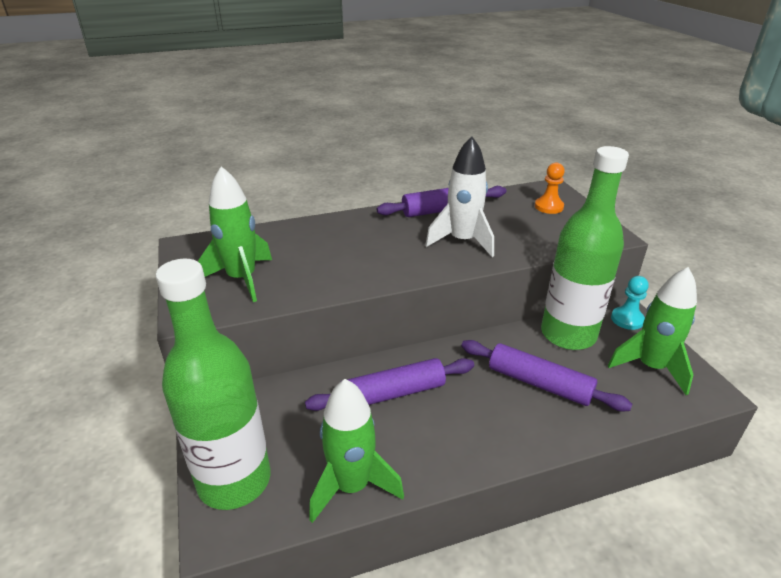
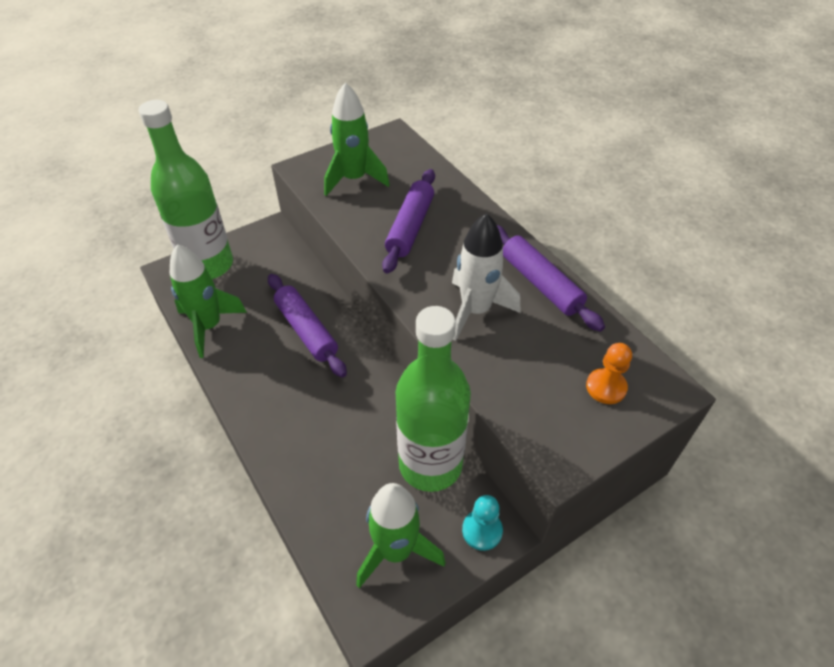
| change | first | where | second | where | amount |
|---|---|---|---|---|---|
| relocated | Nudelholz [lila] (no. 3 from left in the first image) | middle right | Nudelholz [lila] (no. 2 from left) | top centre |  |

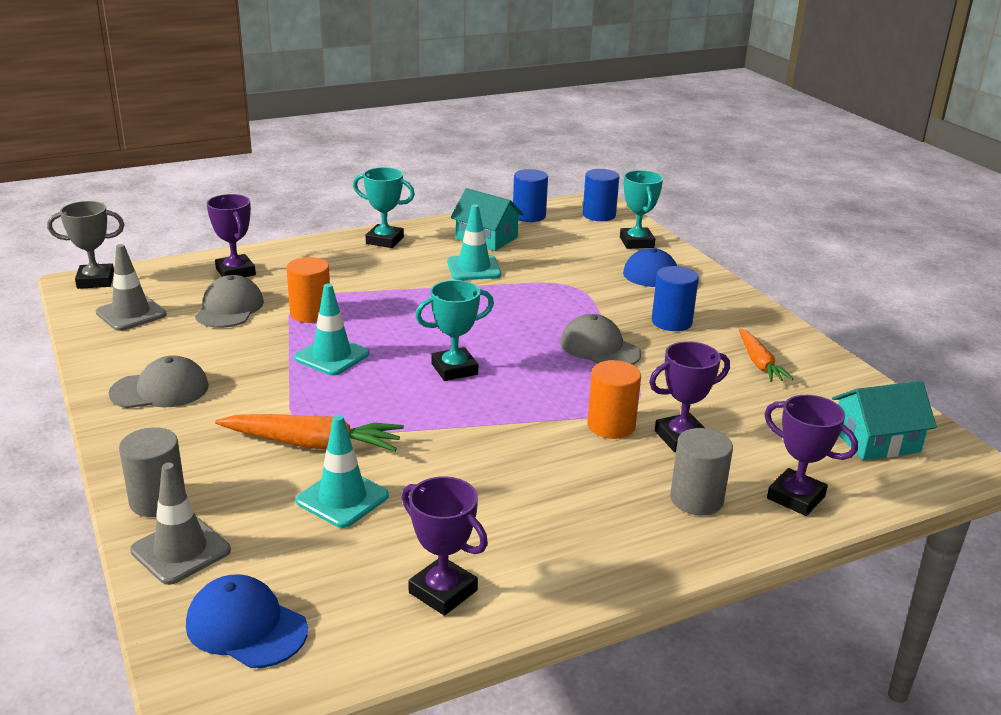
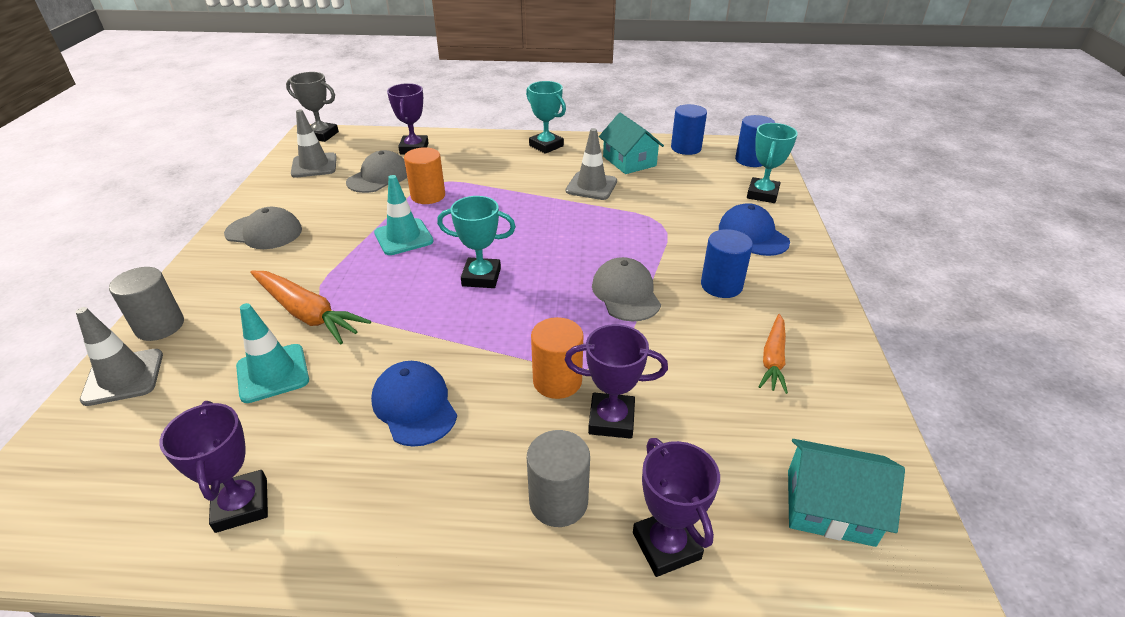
| change | first | where | second | where | amount |
|---|---|---|---|---|---|
| relocated | Kappe [blau] (no. 1 from left) | bottom left |  | centre |  |
| colour | Leitkegel [türkis] (no. 3 from left) | centre | Leitkegel [grau] (no. 3 from left) | top centre |  |

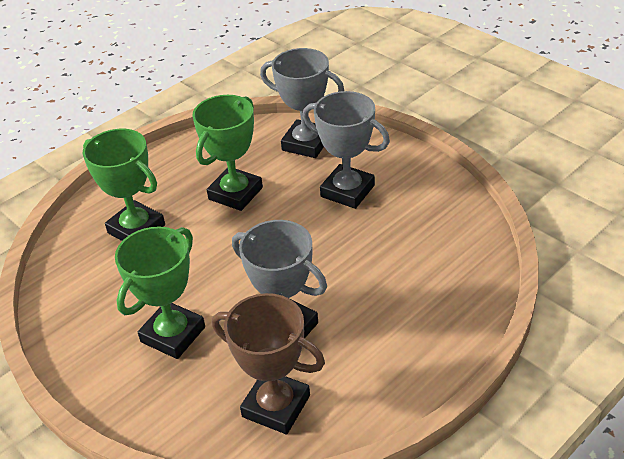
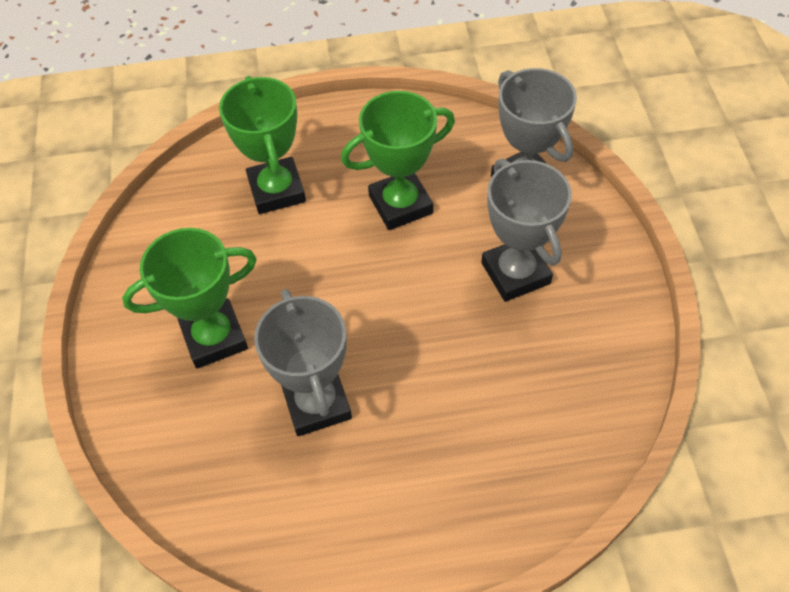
| change | first | where | second | where | amount |
|---|---|---|---|---|---|
| missing | Pokal [braun] | bottom centre |  |  |  |

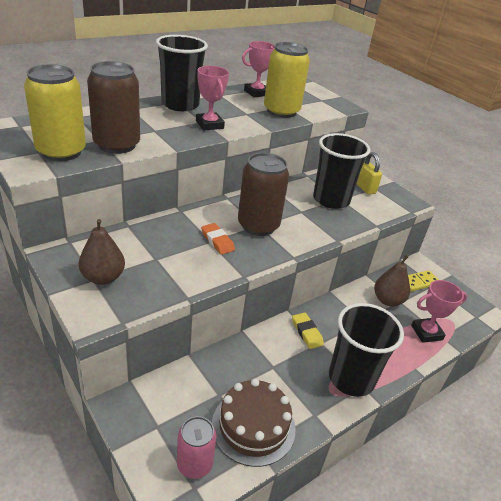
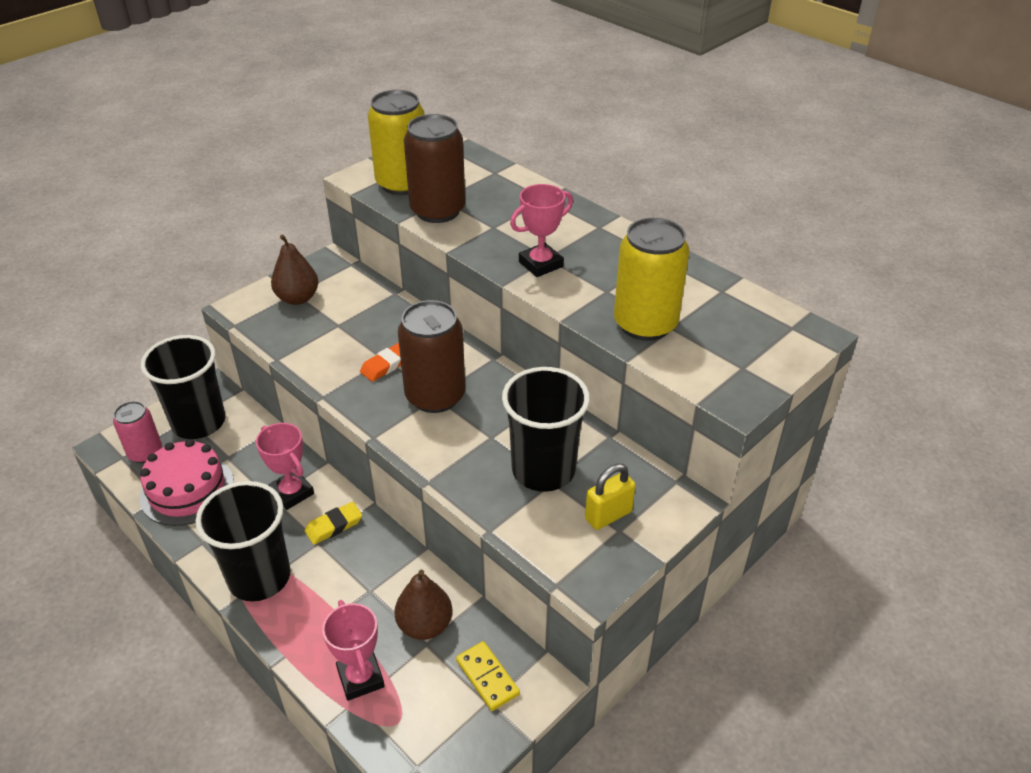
| change | first | where | second | where | amount |
|---|---|---|---|---|---|
| relocated | Becher [schwarz] (no. 1 from left) | top centre |  | middle left |  |
| relocated | Pokal [rosa] (no. 2 from left in the first image) | top centre | Pokal [rosa] (no. 1 from left) | middle left |  |
| colour | Kuchen [braun] | bottom centre | Kuchen [rosa] | middle left |  |

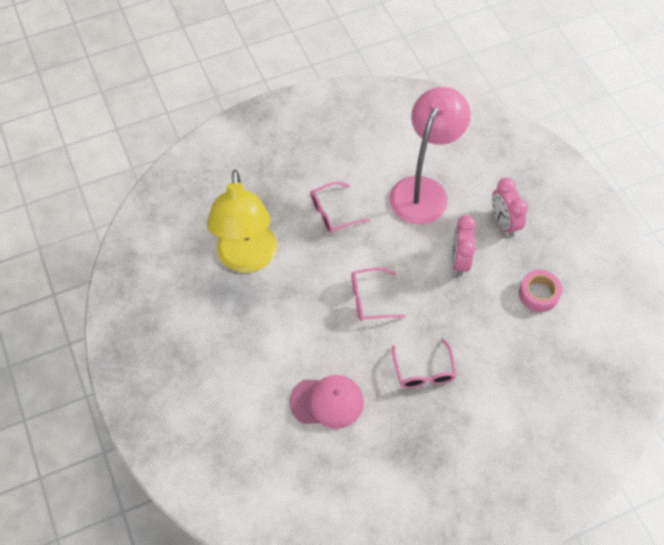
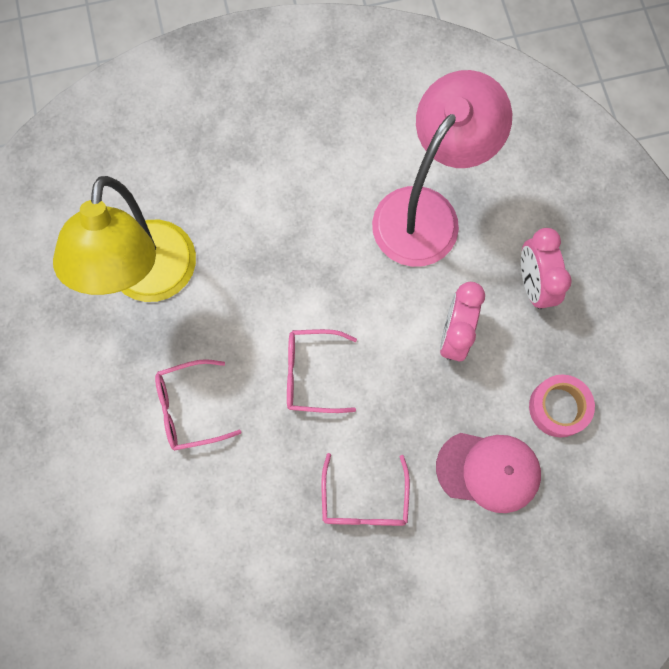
| change | first | where | second | where | amount |
|---|---|---|---|---|---|
| relocated | Kappe [rosa] | bottom centre |  | bottom right |  |
| relocated | Brille [rosa] (no. 1 from left) | centre |  | middle left |  |

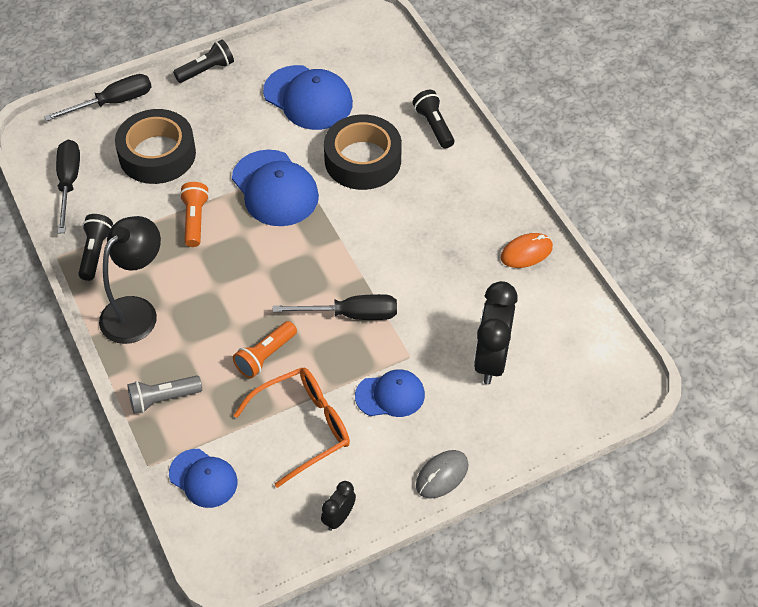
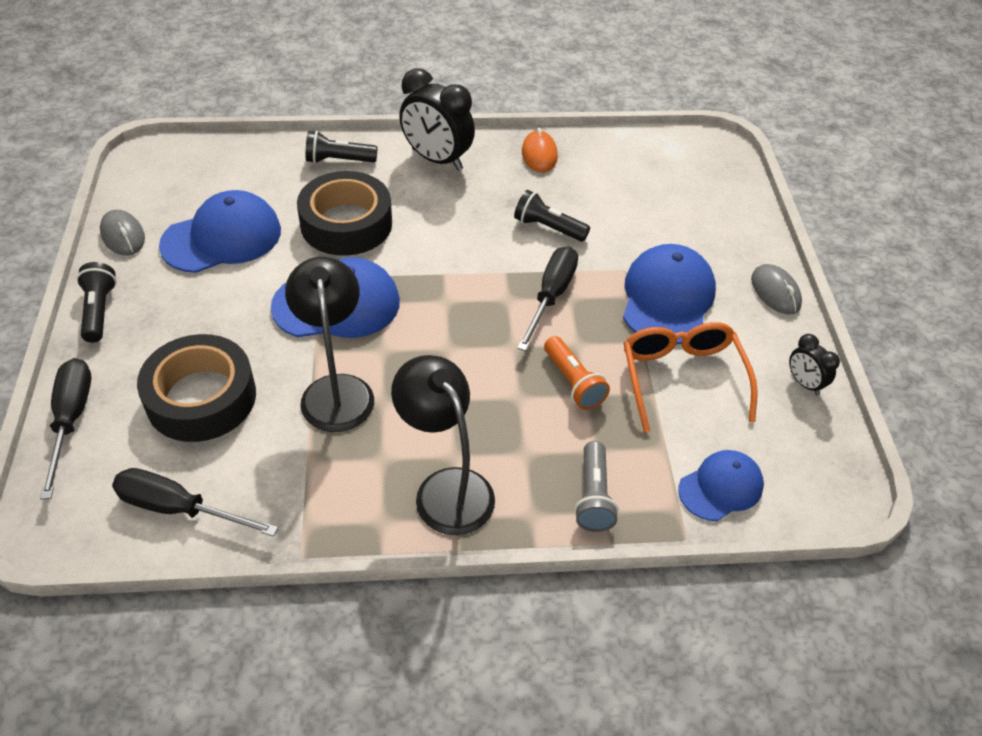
| change | first | where | second | where | amount |
|---|---|---|---|---|---|
| appeared |  |  | Computermaus [grau] (no. 1 from left) | top left |  |
| relocated | Taschenlampe [schwarz] (no. 1 from left in the first image) | middle left | Taschenlampe [schwarz] (no. 3 from left) | top centre |  |
| relocated | Wecker [schwarz] (no. 2 from left in the first image) | centre | Wecker [schwarz] (no. 1 from left) | top centre |  |
| exchanged | Taschenlampe [orange] (no. 1 from left) | middle left | Lampe [schwarz] (no. 1 from left) | centre |  |
| size | Kappe [blau] (no. 4 from left in the first image) | centre | Kappe [blau] (no. 3 from left) | middle right | x1.61 |

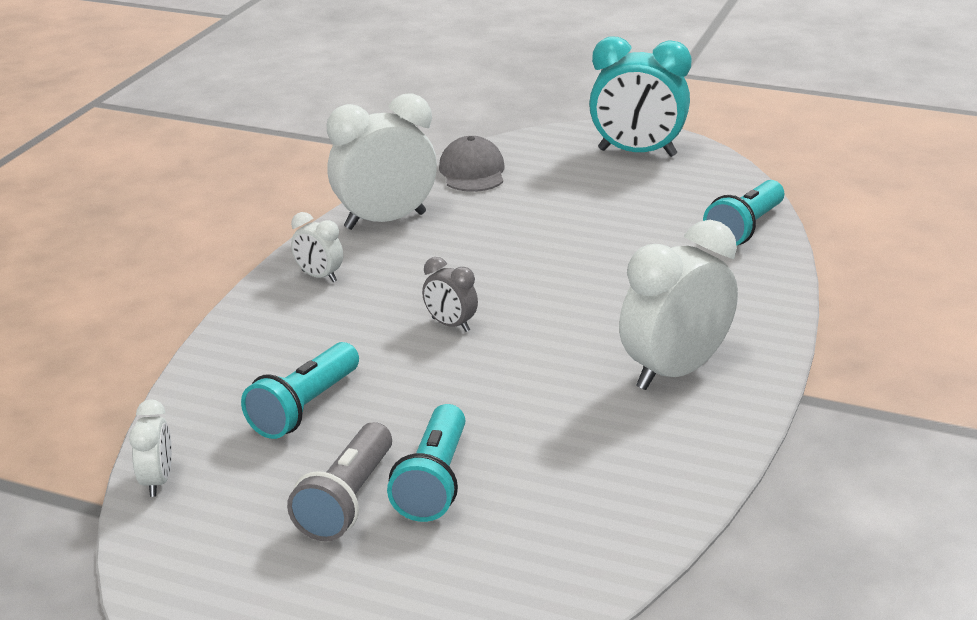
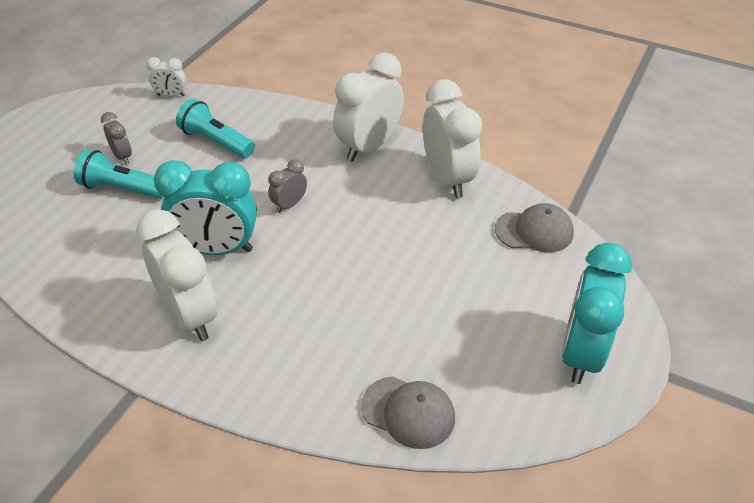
| change | first | where | second | where | amount |
|---|---|---|---|---|---|
| appeared |  |  | Wecker [türkis] (no. 1 from left) | middle left |  |
| exchanged | Taschenlampe [grau] | bottom centre | Wecker [grau] (no. 1 from left) | top left |  |
| exchanged | Taschenlampe [türkis] (no. 3 from left) | middle right | Kappe [grau] (no. 1 from left) | bottom centre |  |
| size | Wecker [weiß] (no. 2 from left in the first image) | middle left | Wecker [weiß] (no. 3 from left) | top centre | x2.08 |

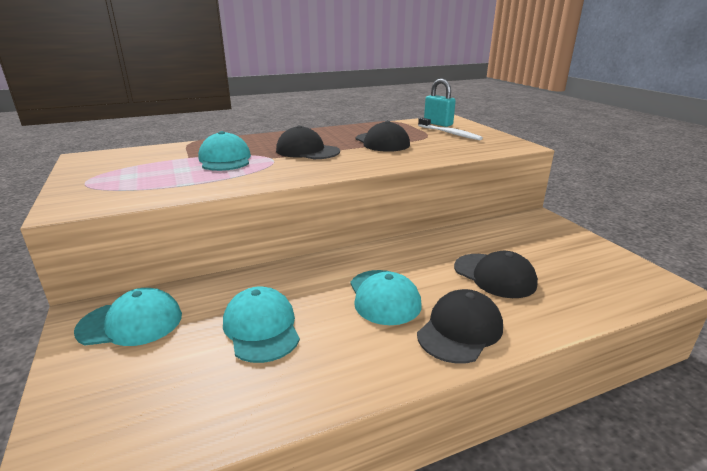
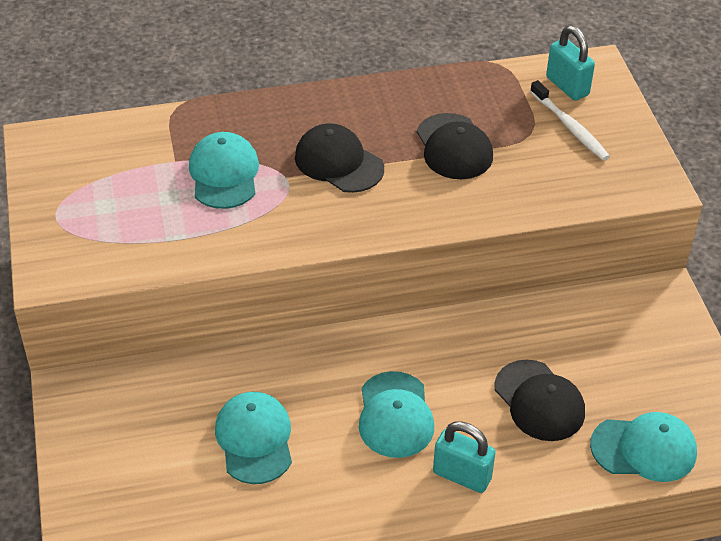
| change | first | where | second | where | amount |
|---|---|---|---|---|---|
| relocated | Kappe [türkis] (no. 1 from left in the first image) | bottom left | Kappe [türkis] (no. 4 from left) | bottom right |  |
| exchanged | Kappe [schwarz] (no. 3 from left) | bottom centre | Vorhängeschloss [türkis] (no. 1 from left) | bottom centre |  |

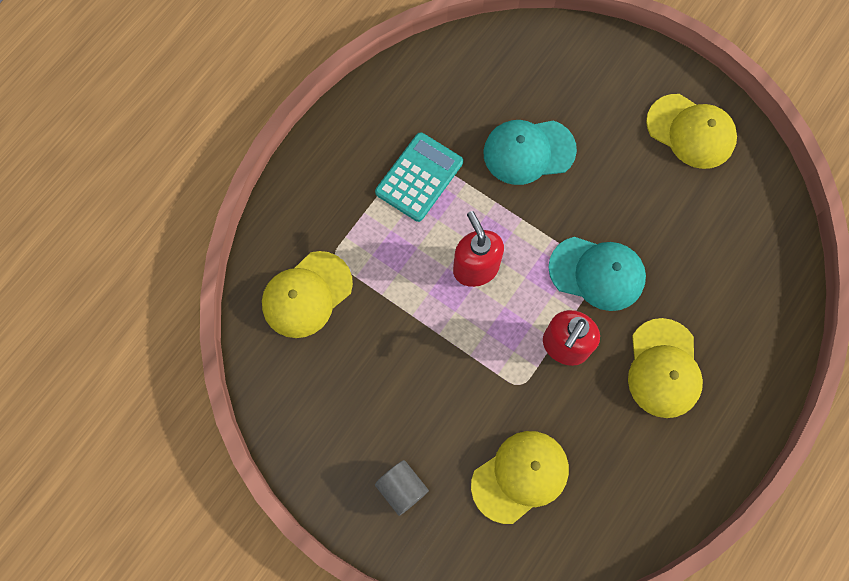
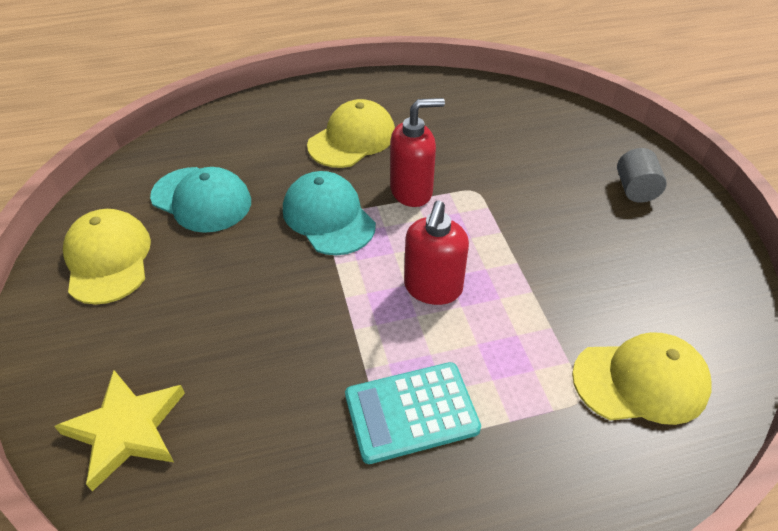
| change | first | where | second | where | amount |
|---|---|---|---|---|---|
| missing | Kappe [gelb] (no. 2 from left) | bottom centre |  |  |  |
| appeared |  |  | Stern [gelb] | bottom left |  |
| relocated | Kappe [türkis] (no. 1 from left) | top centre |  | middle left |  |

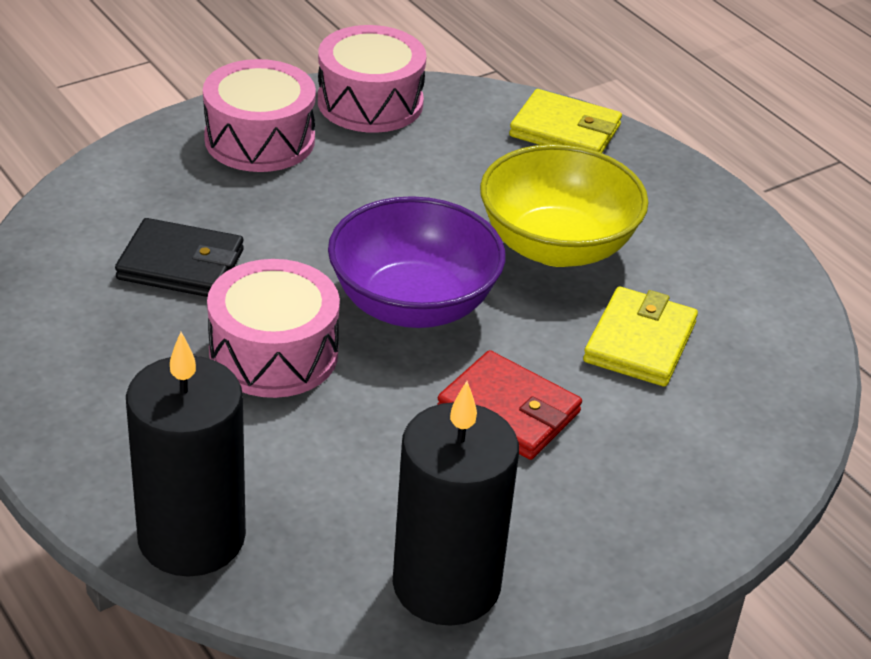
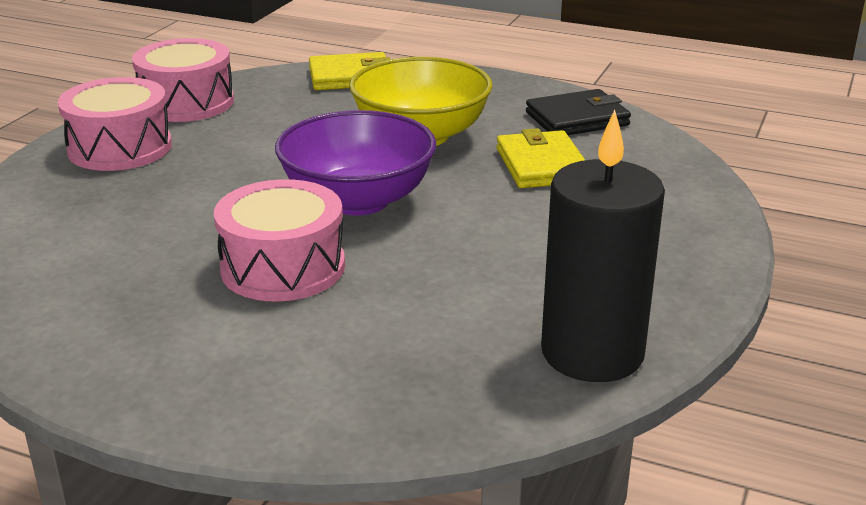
| change | first | where | second | where | amount |
|---|---|---|---|---|---|
| missing | Kerze [schwarz] (no. 1 from left) | bottom left |  |  |  |
| missing | Geldbörse [rot] | centre |  |  |  |
| relocated | Geldbörse [schwarz] | middle left |  | top right |  |

